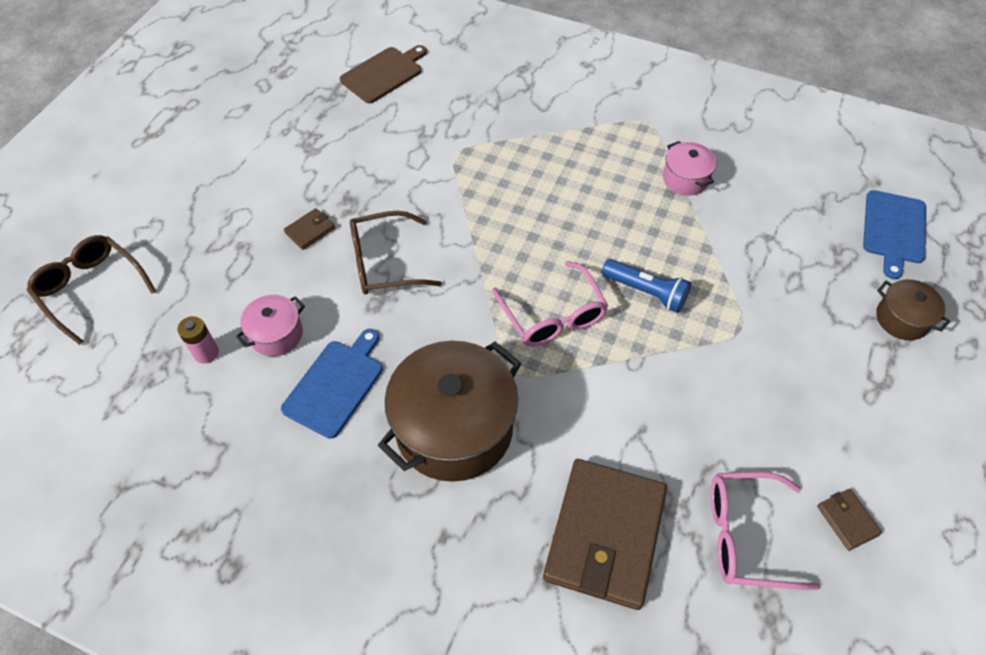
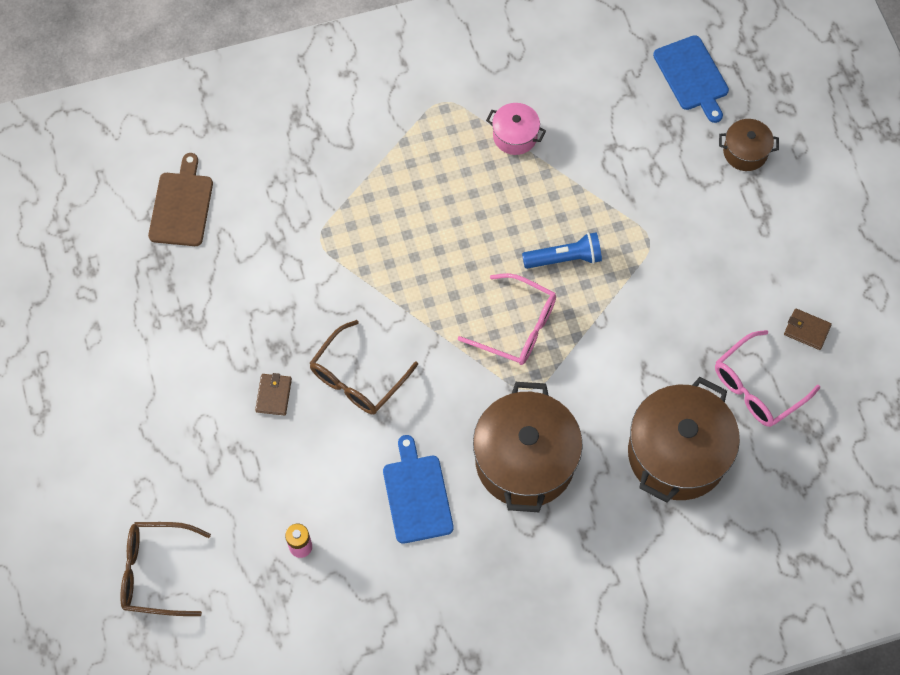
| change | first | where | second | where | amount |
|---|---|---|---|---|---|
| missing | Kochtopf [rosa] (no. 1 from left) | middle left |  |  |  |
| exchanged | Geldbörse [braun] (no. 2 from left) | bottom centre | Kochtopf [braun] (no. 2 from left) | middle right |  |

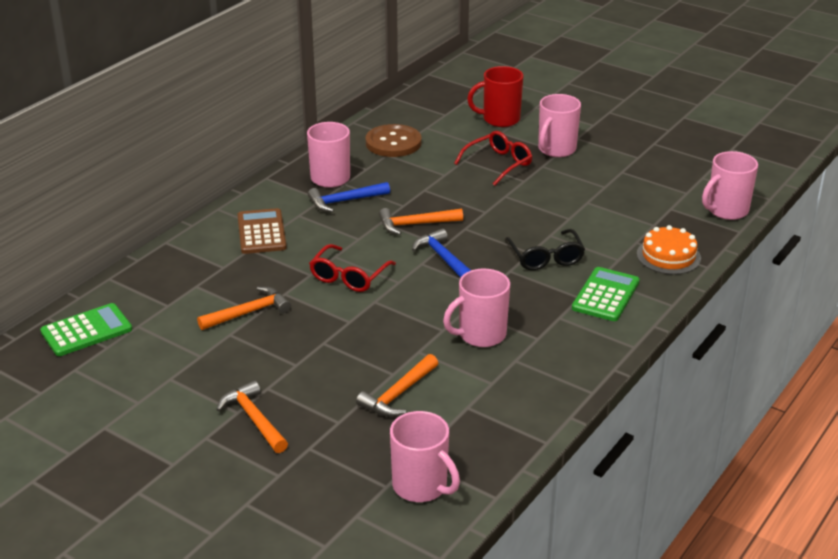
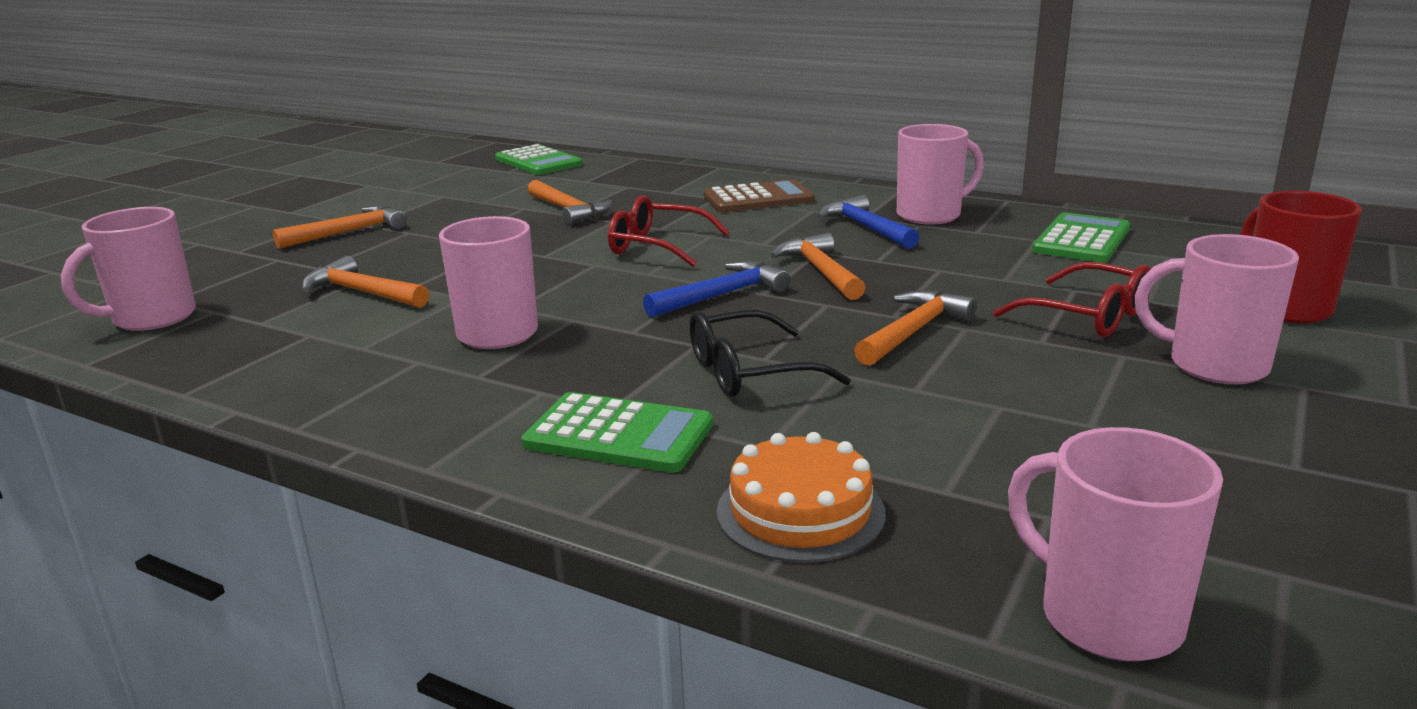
| change | first | where | second | where | amount |
|---|---|---|---|---|---|
| appeared |  |  | Hammer [orange] (no. 5 from left) | centre |  |
| exchanged | Knopf [braun] | top centre | Taschenrechner [grün] (no. 3 from left) | middle right |  |

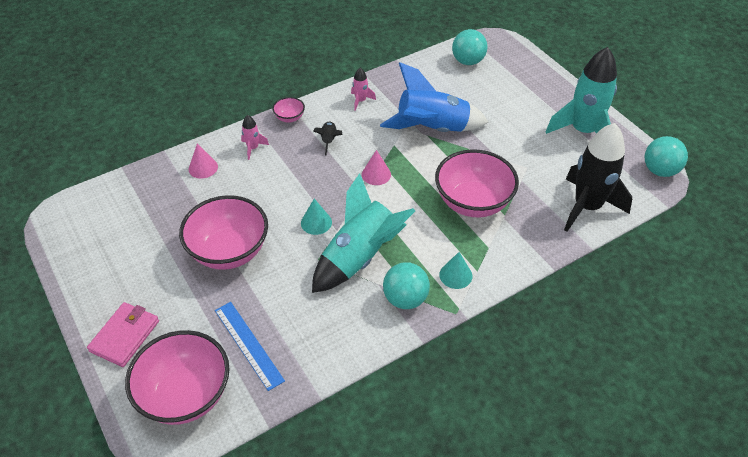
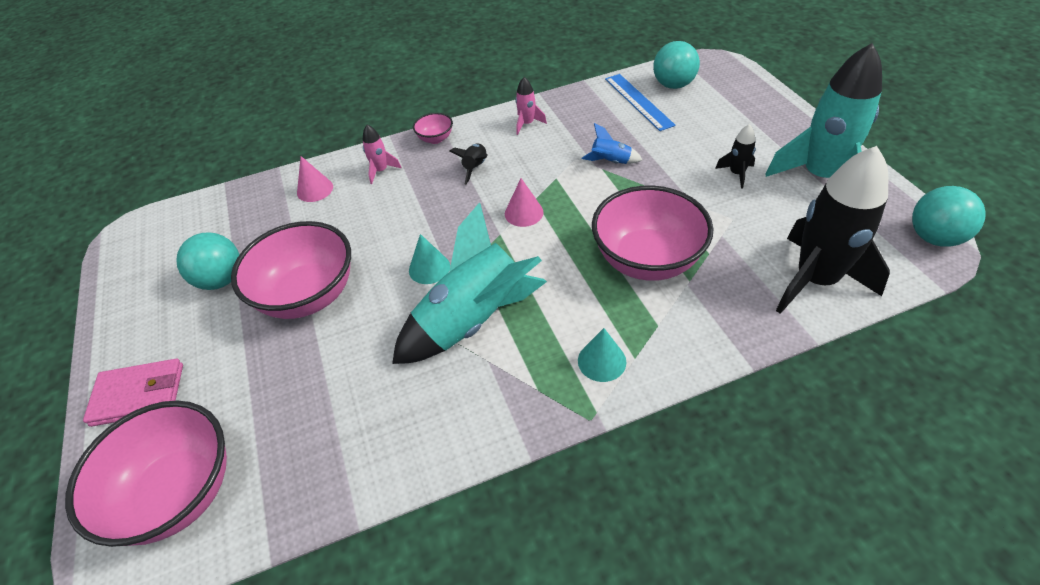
| change | first | where | second | where | amount |
|---|---|---|---|---|---|
| appeared |  |  | Rakete [schwarz] (no. 2 from left) | top right |  |
| relocated | Lineal [blau] | bottom centre |  | top centre |  |
| relocated | Ball [türkis] (no. 1 from left) | centre |  | middle left |  |
| spun | Geldbörse [rosa] | bottom left |  | bottom left | 45 degrees clockwise |
| size | Rakete [blau] | top centre |  | top centre | x0.43 |

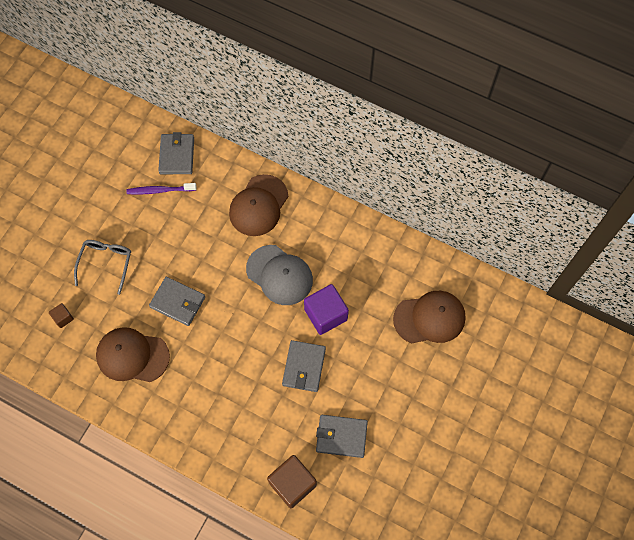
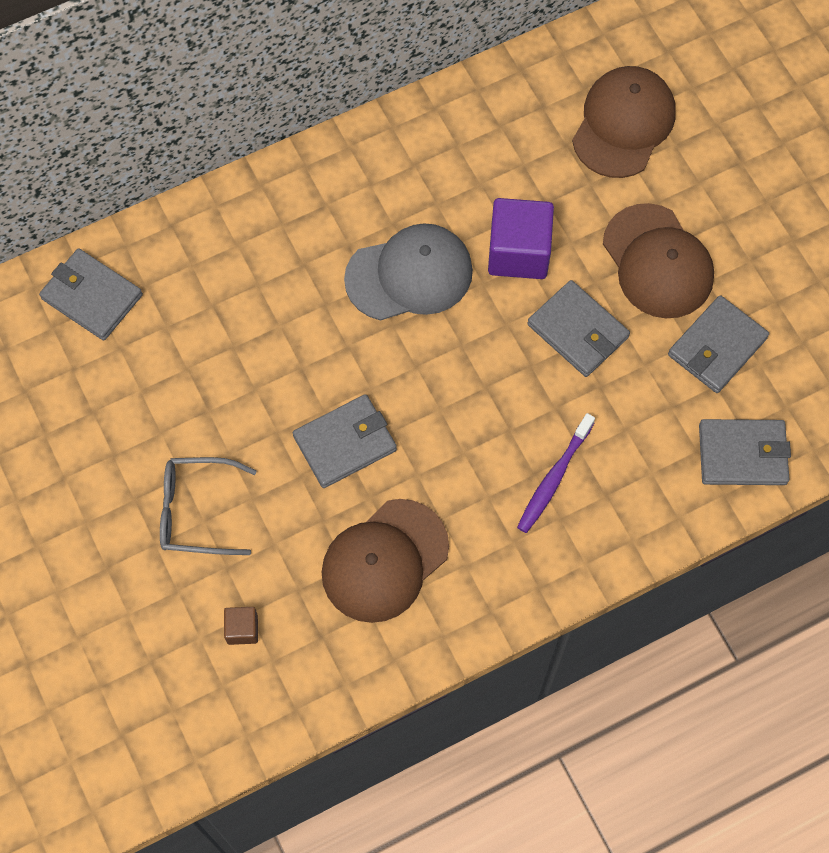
| change | first | where | second | where | amount |
|---|---|---|---|---|---|
| relocated | Zahnbürste [lila] | middle left |  | middle right |  |
| relocated | Kappe [braun] (no. 2 from left in the first image) | centre | Kappe [braun] (no. 3 from left) | top right |  |
| exchanged | Kubus [braun] (no. 2 from left) | bottom centre | Geldbörse [grau] (no. 5 from left) | middle right |  |
| spun | Brille [grau] | middle left |  | middle left | 45 degrees counterclockwise |

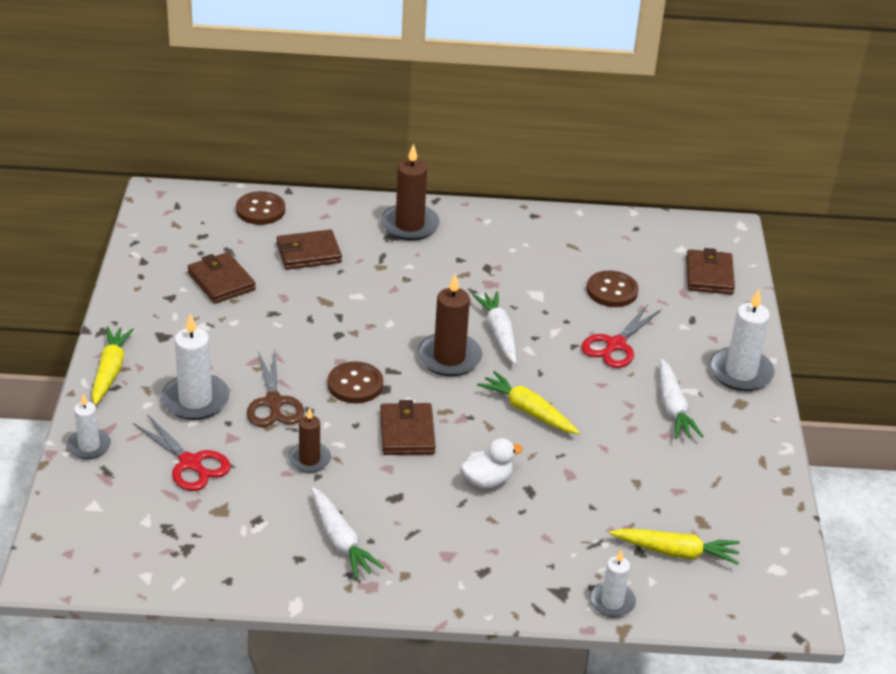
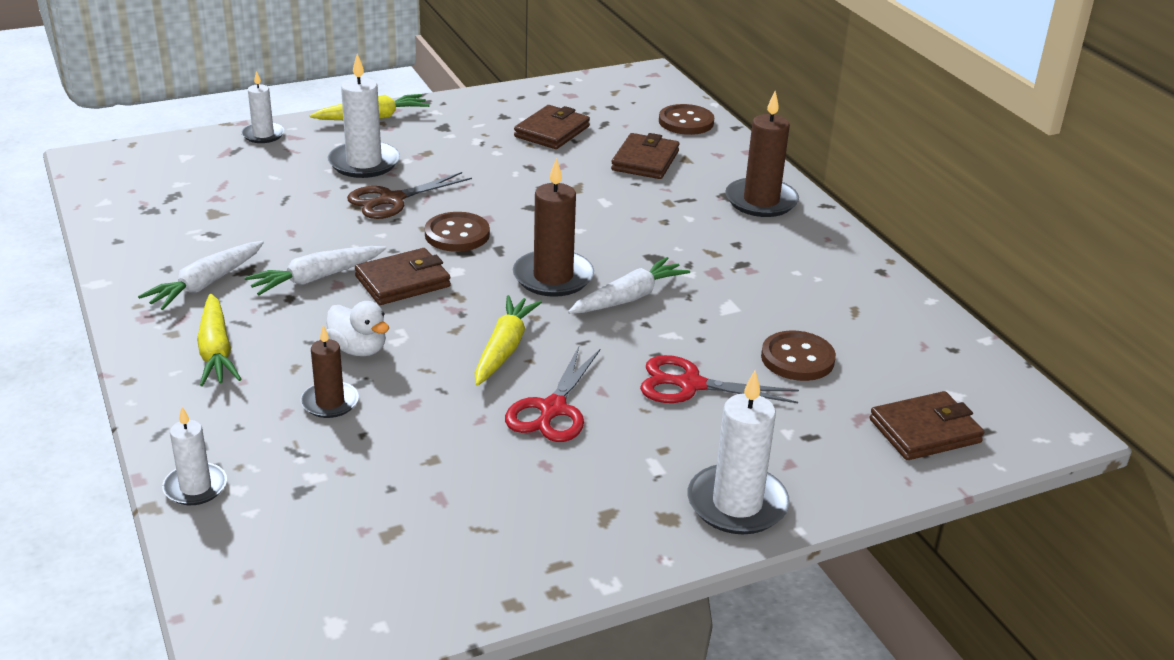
| change | first | where | second | where | amount |
|---|---|---|---|---|---|
| relocated | Schere [rot] (no. 1 from left) | bottom left |  | centre |  |
| relocated | Kerze [braun] (no. 1 from left) | centre |  | middle left |  |
| relocated | Karotte [gelb] (no. 3 from left in the first image) | bottom right | Karotte [gelb] (no. 1 from left) | middle left |  |
| relocated | Karotte [weiß] (no. 3 from left in the first image) | middle right | Karotte [weiß] (no. 2 from left) | middle left |  |
| spun | Geldbörse [braun] (no. 2 from left in the first image) | centre | Geldbörse [braun] (no. 3 from left) | top centre | 60 degrees clockwise |

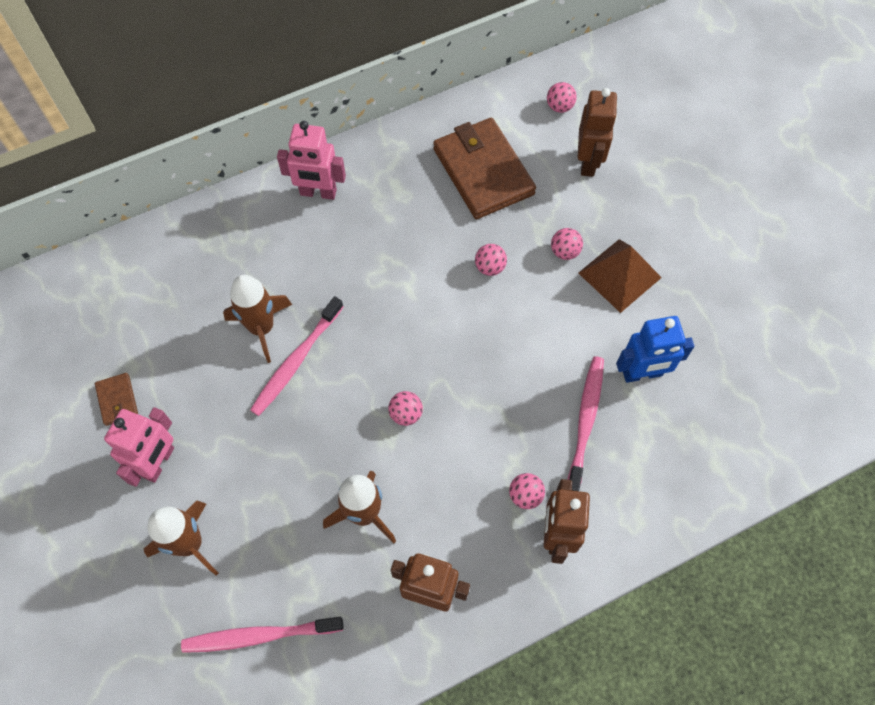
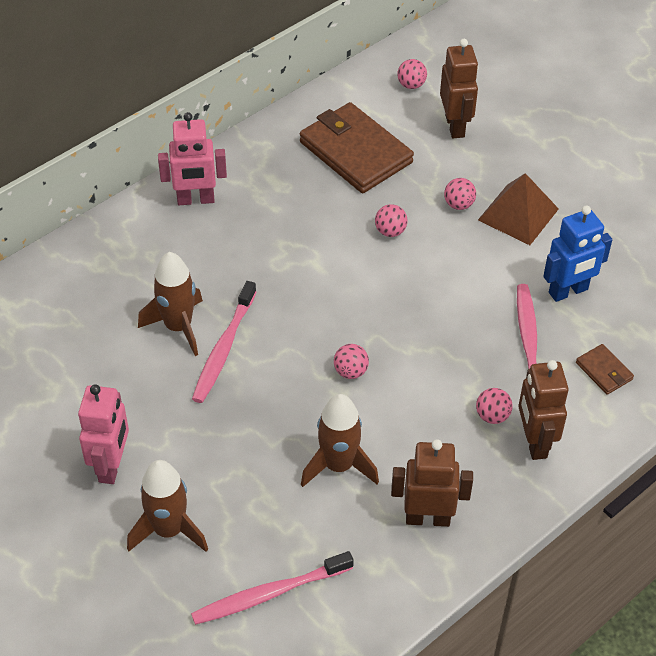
| change | first | where | second | where | amount |
|---|---|---|---|---|---|
| relocated | Geldbörse [braun] (no. 1 from left in the first image) | middle left | Geldbörse [braun] (no. 2 from left) | middle right |  |

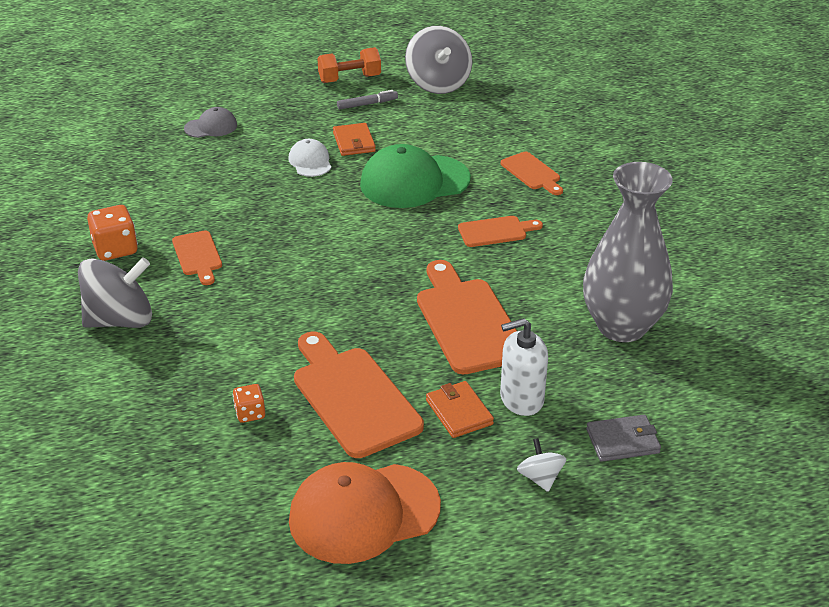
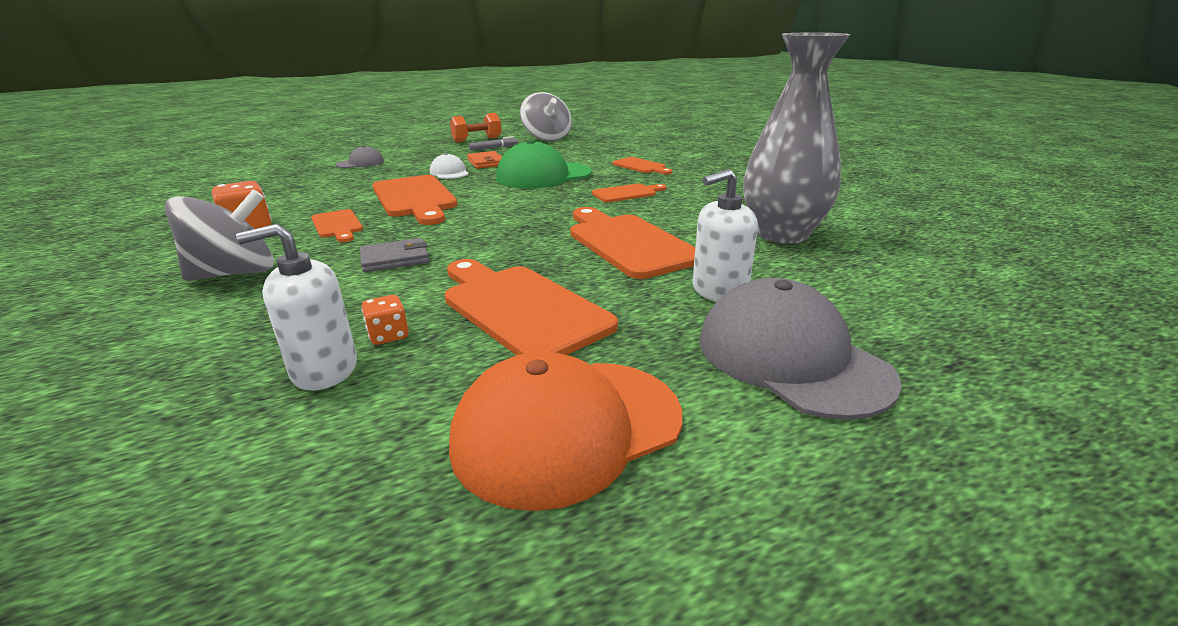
| change | first | where | second | where | amount |
|---|---|---|---|---|---|
| missing | Geldbörse [orange] (no. 2 from left) | bottom centre |  |  |  |
| appeared |  |  | Seifenspender [weiß] (no. 1 from left) | middle left |  |
| appeared |  |  | Schneidebrett [orange] (no. 2 from left) | top centre |  |
| relocated | Geldbörse [grau] | bottom right |  | centre |  |
| exchanged | Kreisel [weiß] | bottom centre | Kappe [grau] (no. 2 from left) | middle right |  |

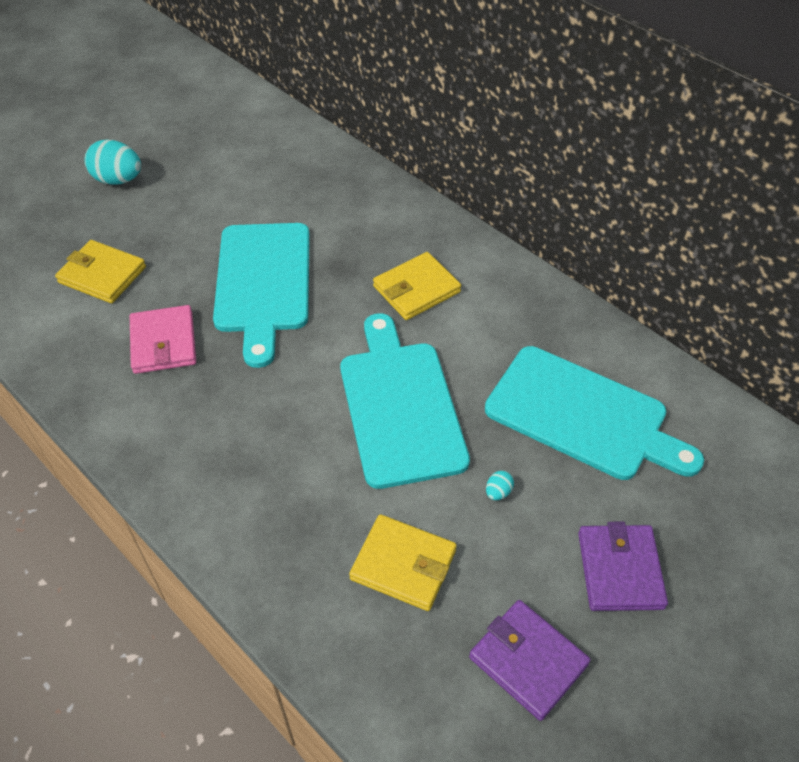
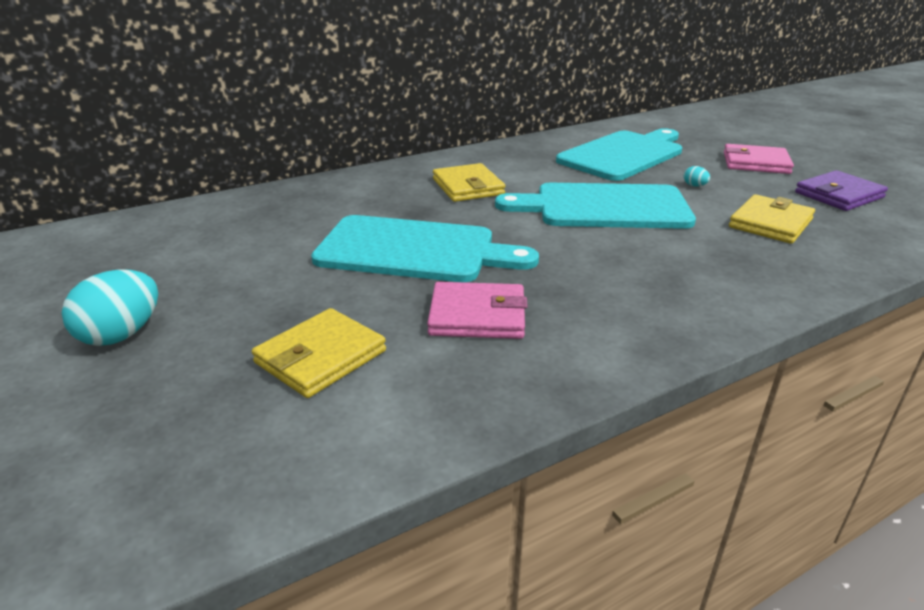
| change | first | where | second | where | amount |
|---|---|---|---|---|---|
| colour | Geldbörse [lila] (no. 2 from left) | bottom right | Geldbörse [rosa] (no. 2 from left) | top right |  |

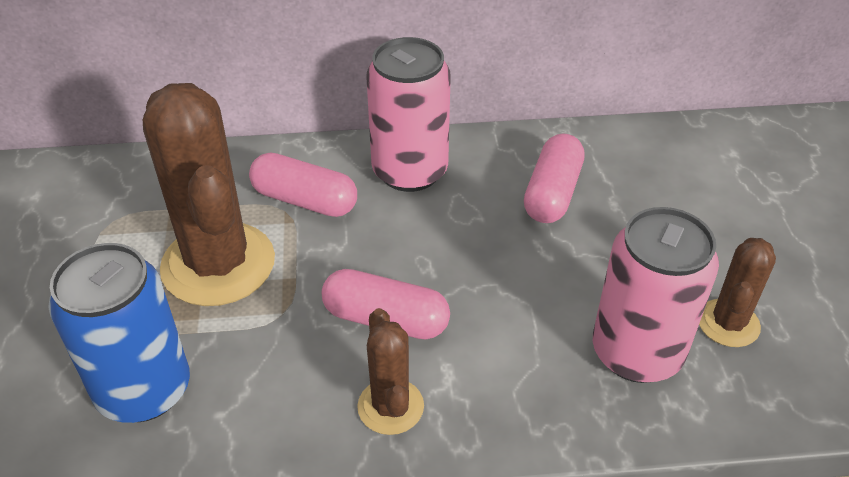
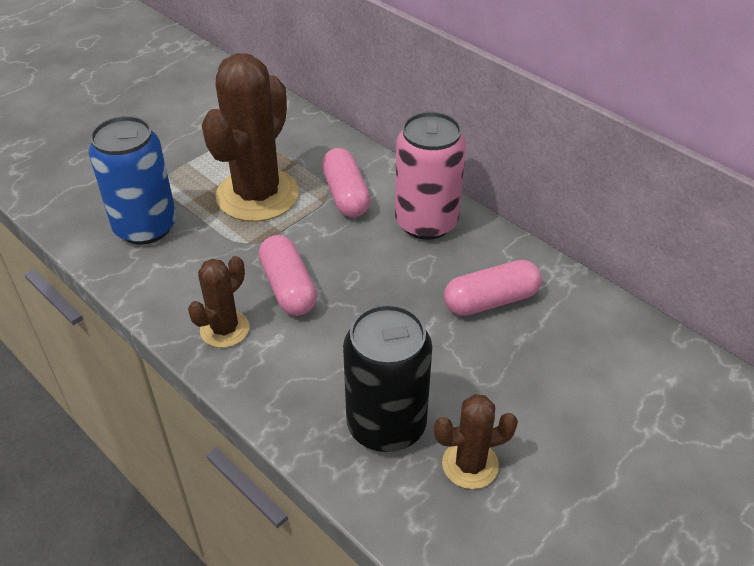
| change | first | where | second | where | amount |
|---|---|---|---|---|---|
| colour | Dose [rosa] (no. 2 from left) | middle right | Dose [schwarz] | bottom centre |  |

